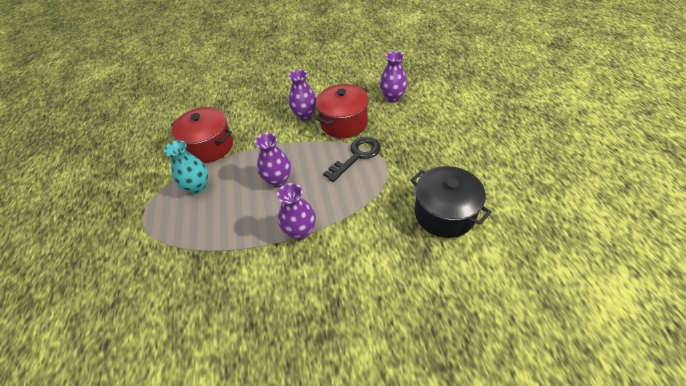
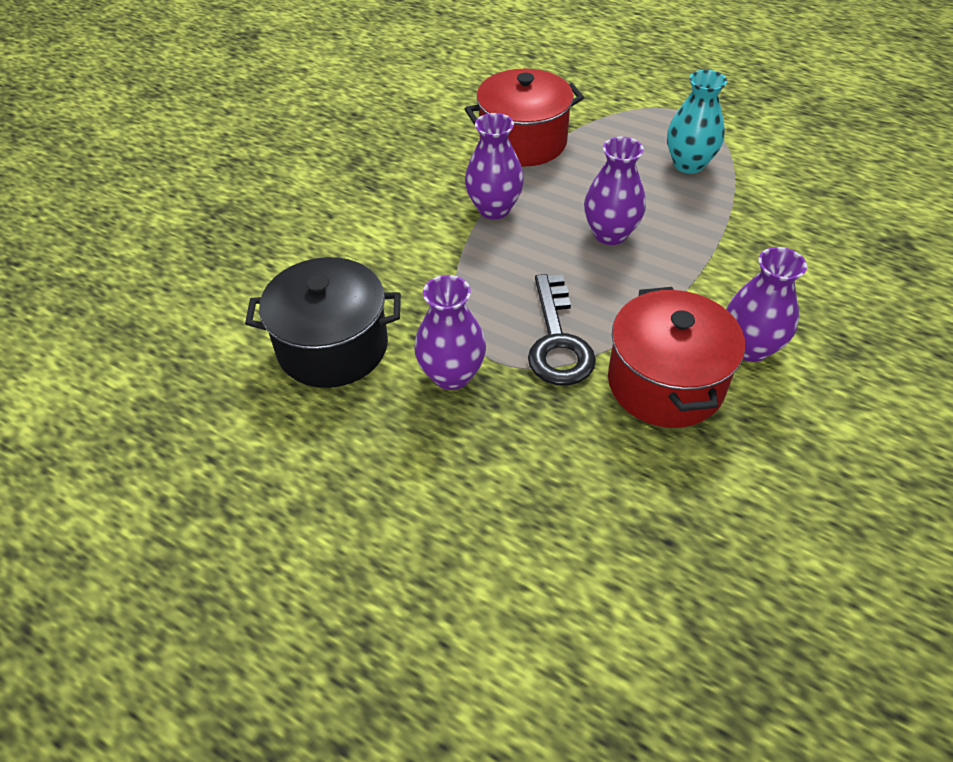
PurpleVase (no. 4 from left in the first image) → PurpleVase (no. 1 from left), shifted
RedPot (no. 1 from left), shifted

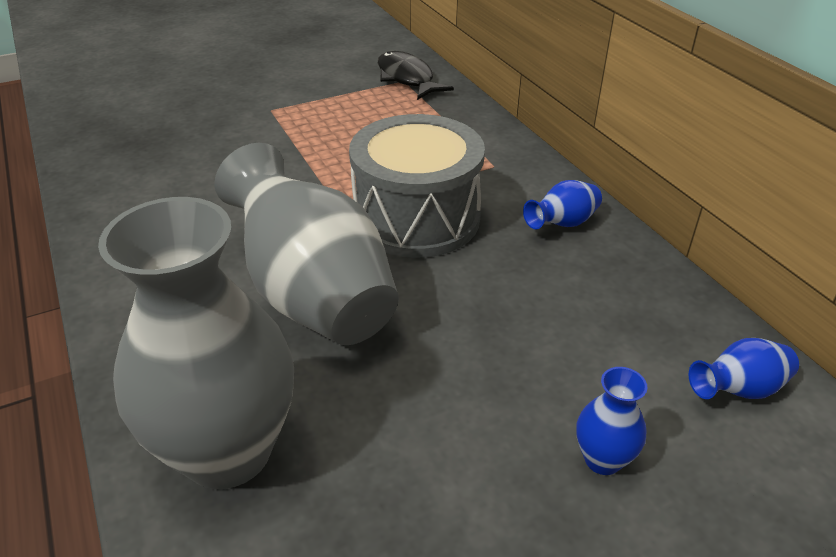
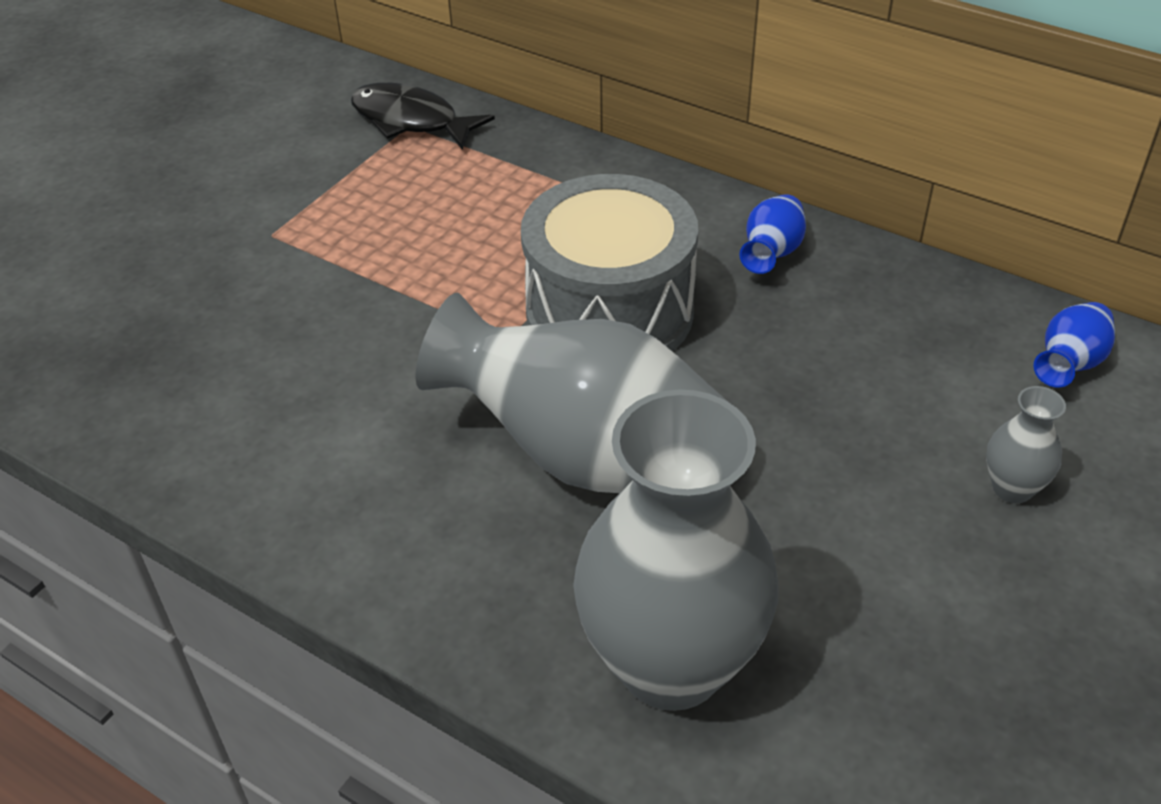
BlueVase (no. 2 from left) → GreyVase (no. 3 from left)

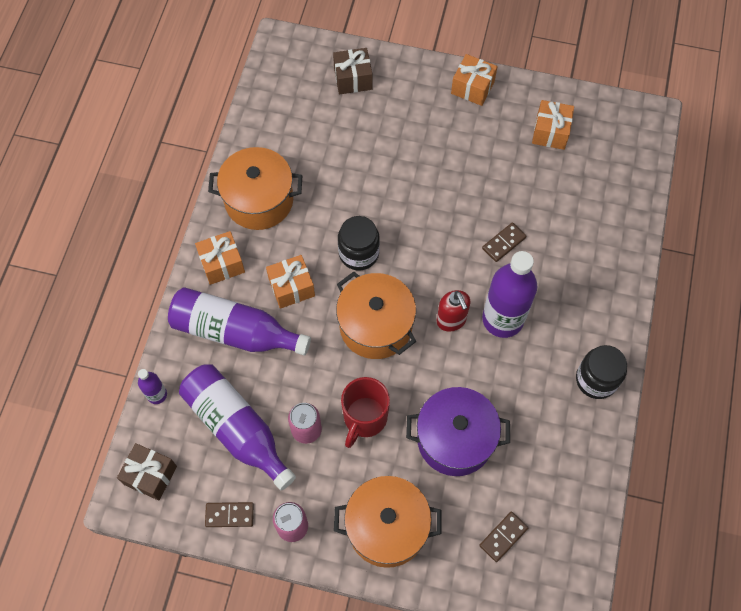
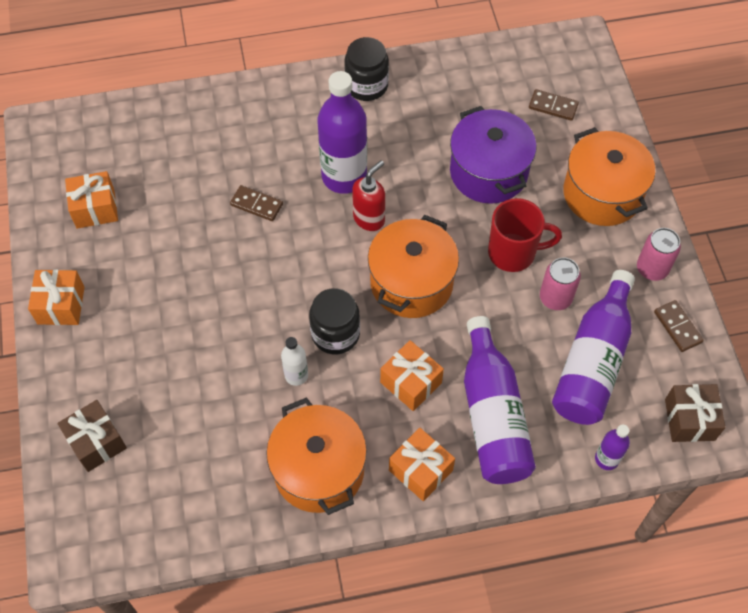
- → WhiteBottle

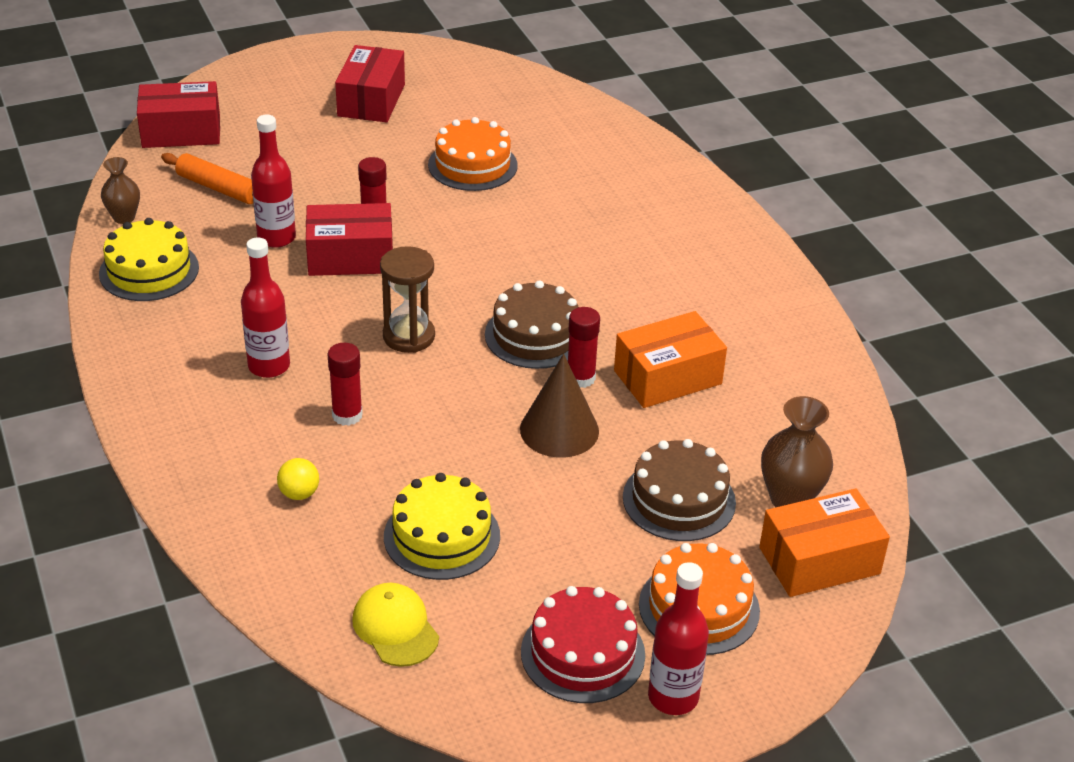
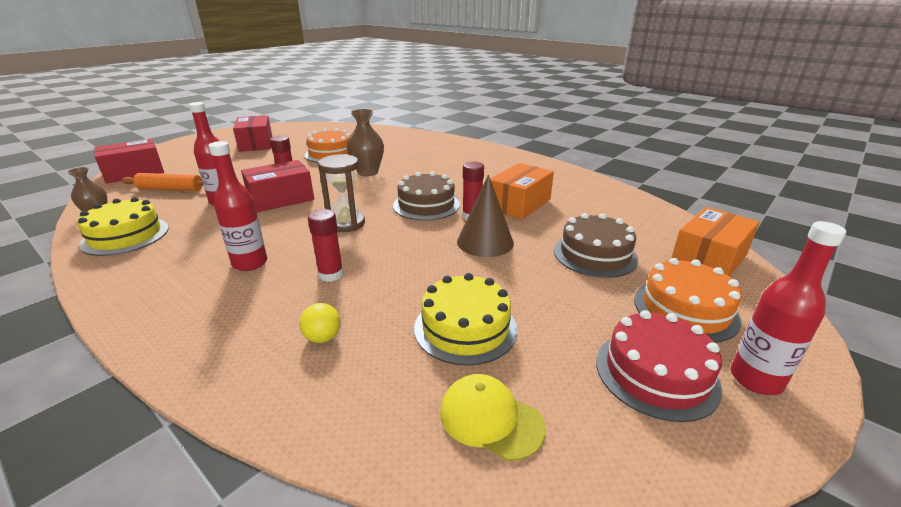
BrownVase (no. 2 from left), shifted

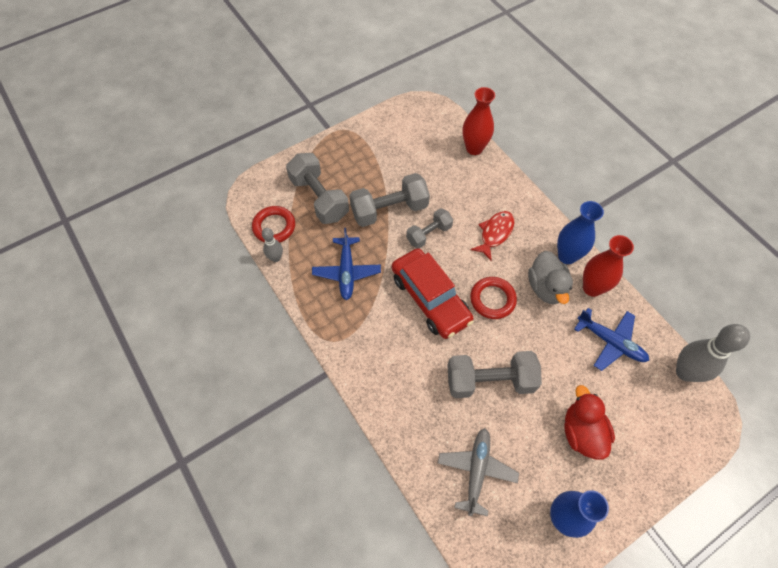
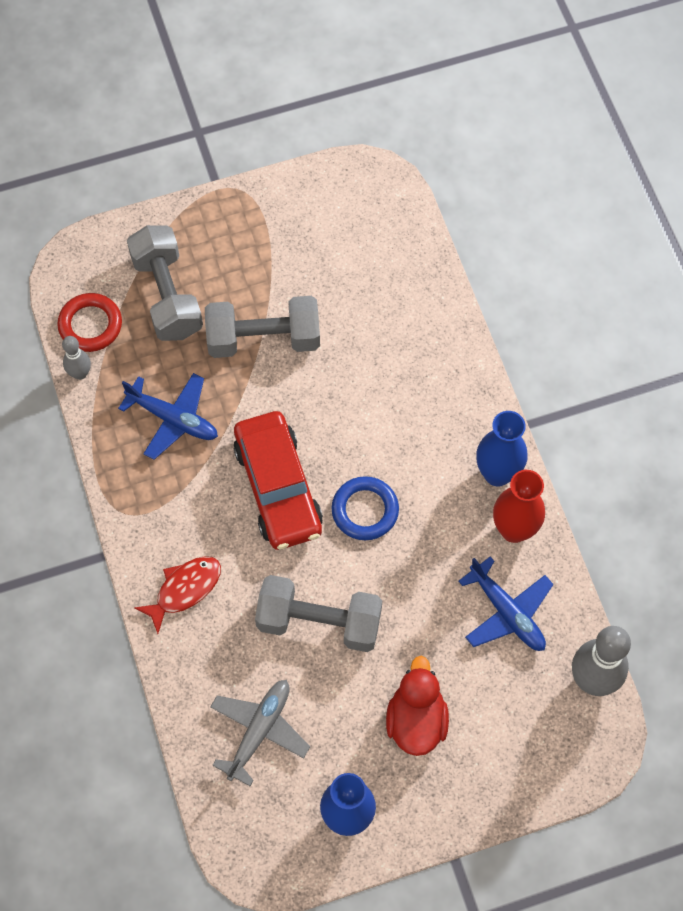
BluePlane (no. 1 from left), 75 degrees counterclockwise
RedFish, shifted
RedRing (no. 2 from left) → BlueRing
GreyDumbbell (no. 3 from left) → -
RedVase (no. 1 from left) → -
GreyDuck → -

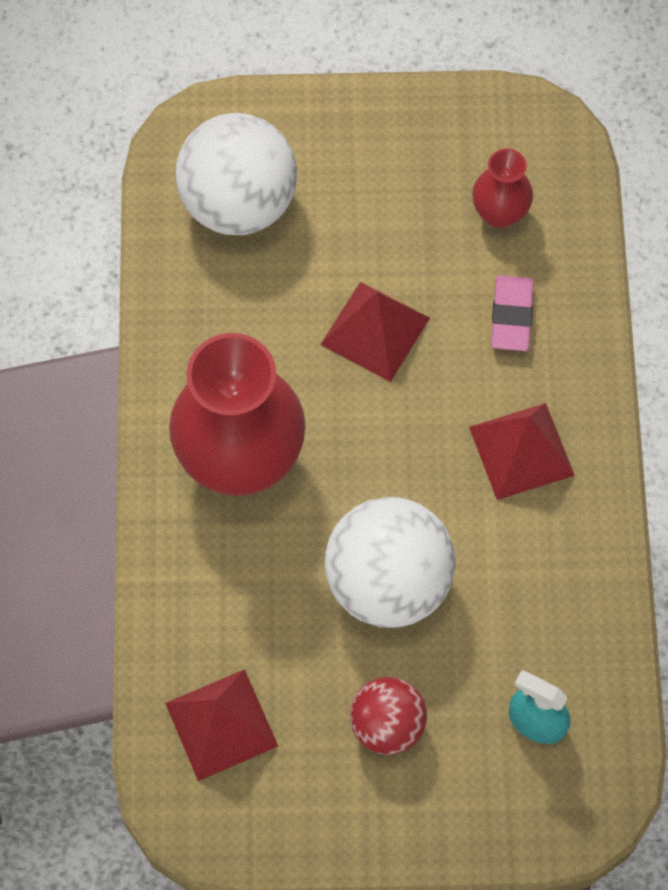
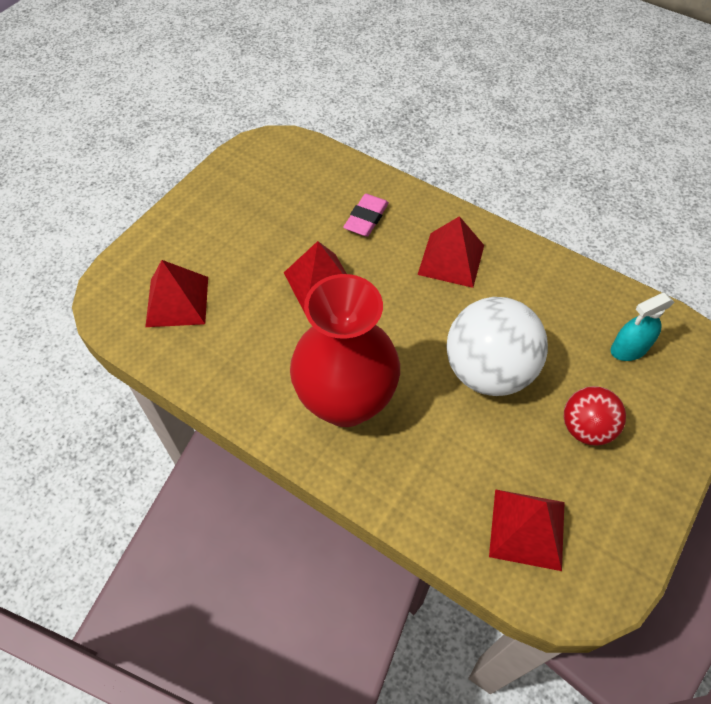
WhiteBall (no. 1 from left) → RedPyramid (no. 1 from left)
PinkEraser, 75 degrees clockwise
RedVase (no. 2 from left) → -

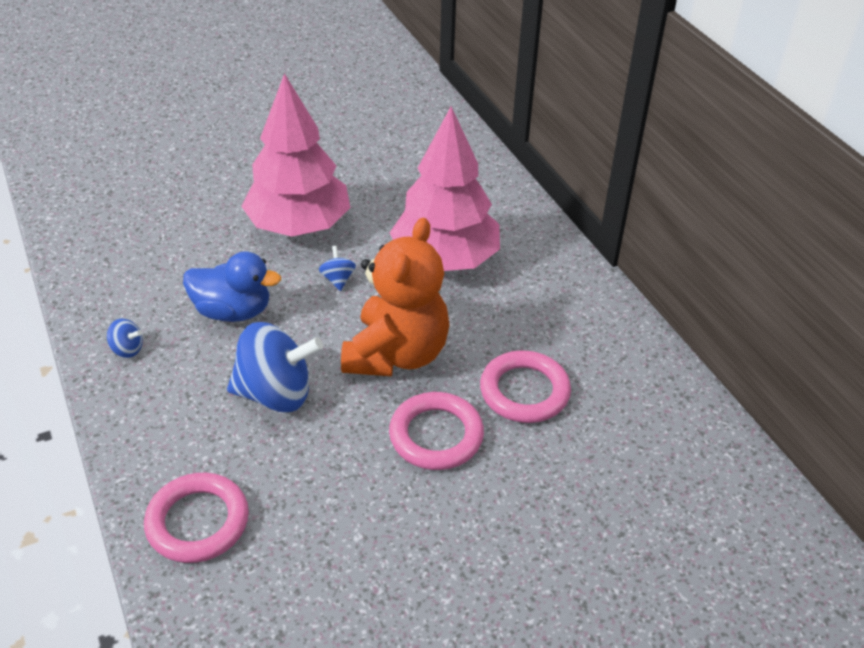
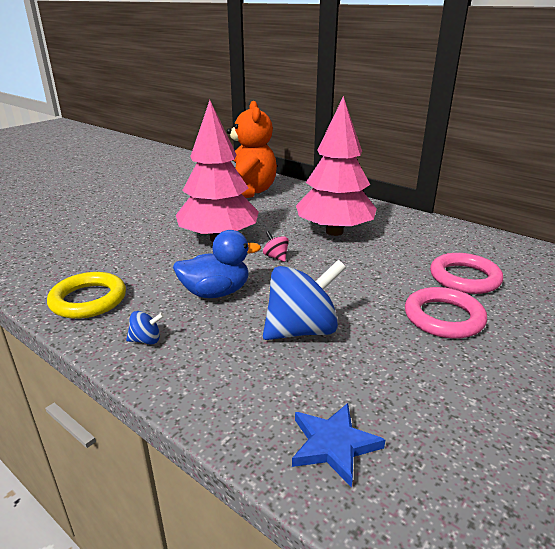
- → YellowRing
OrangeTeddyBear, shifted
BlueSpinningTop (no. 3 from left) → PinkSpinningTop
PinkRing (no. 1 from left) → BlueStar

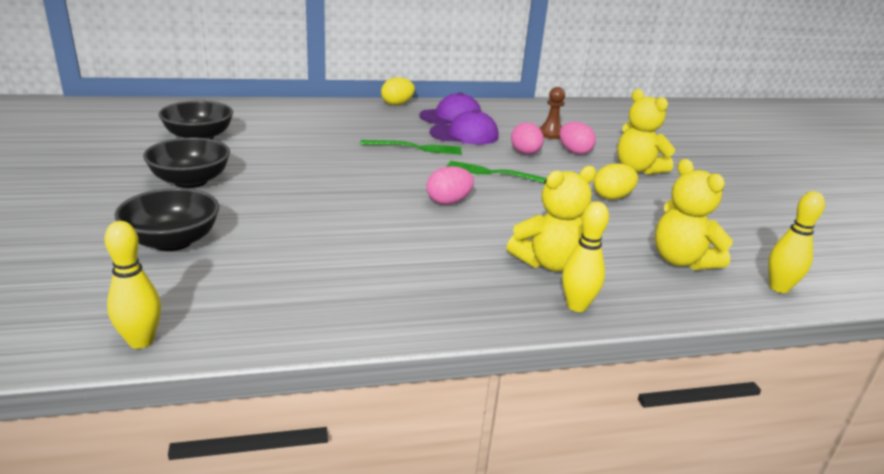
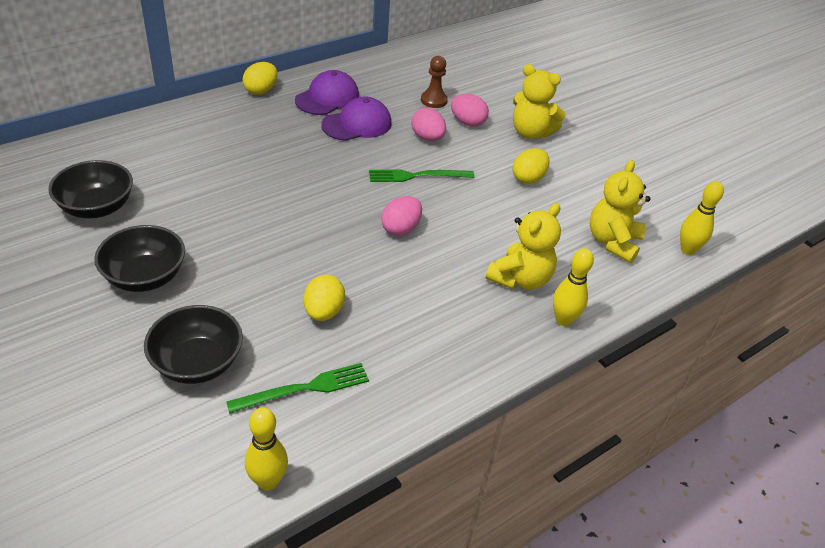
GreenFork (no. 1 from left), shifted
- → YellowEgg (no. 2 from left)
YellowTeddyBear (no. 3 from left), 75 degrees clockwise

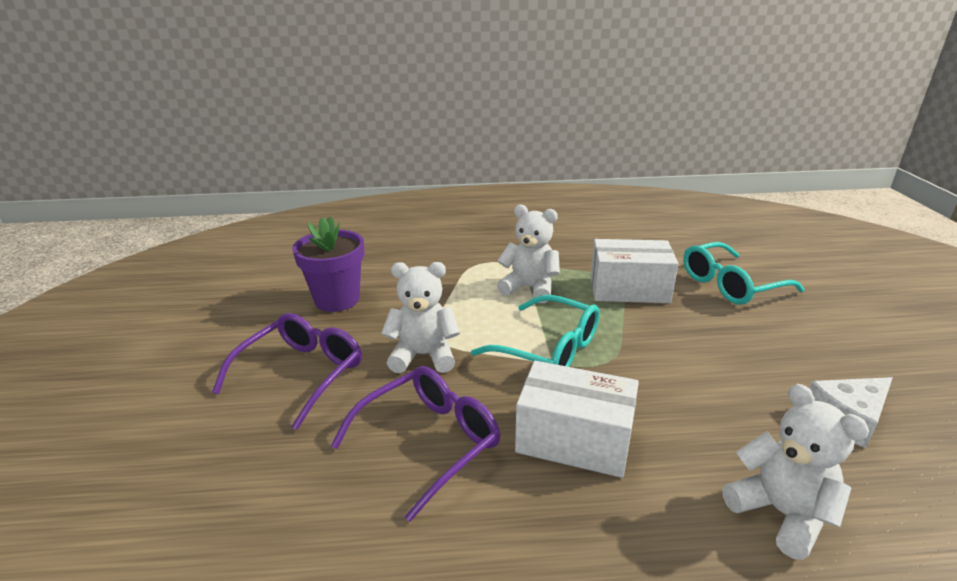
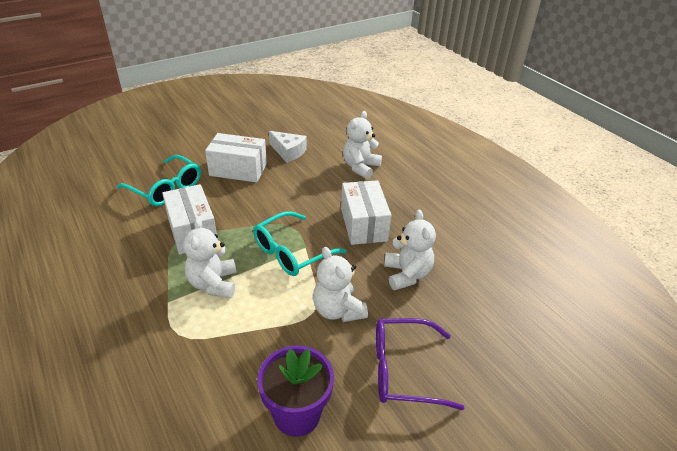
- → WhiteBox (no. 2 from left)
TurquoiseGlasses (no. 1 from left in the first image) → TurquoiseGlasses (no. 2 from left), 135 degrees counterclockwise
PurpleGlasses (no. 2 from left) → WhiteTeddyBear (no. 4 from left)

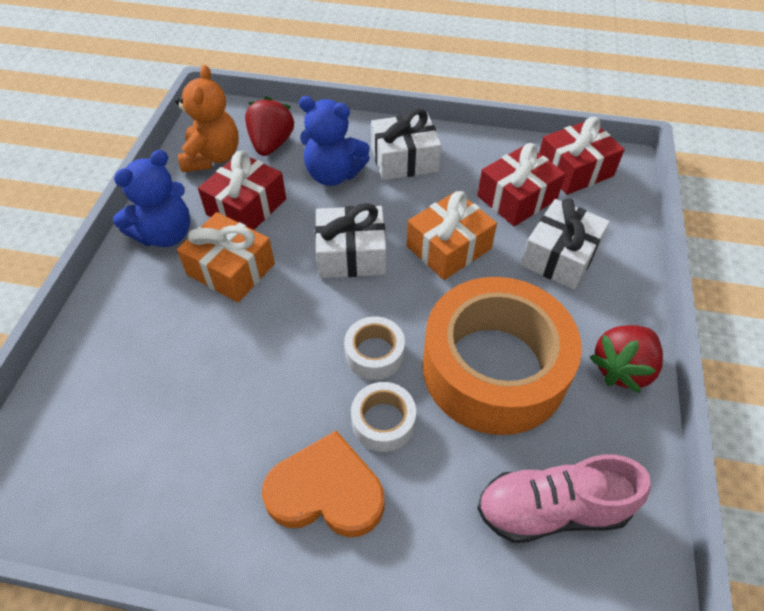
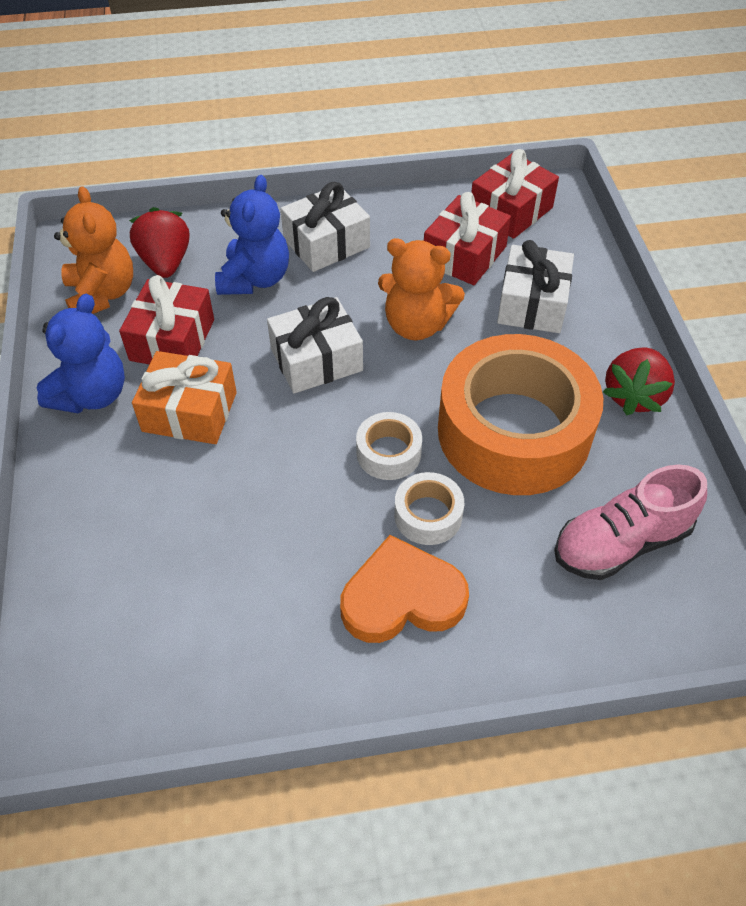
BlueTeddyBear (no. 2 from left), 75 degrees counterclockwise
OrangeGift (no. 2 from left) → OrangeTeddyBear (no. 2 from left)

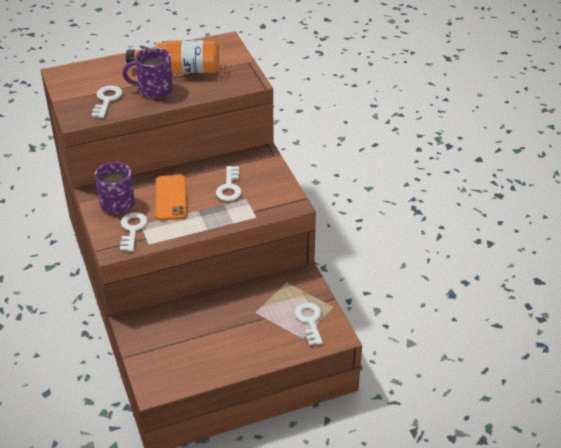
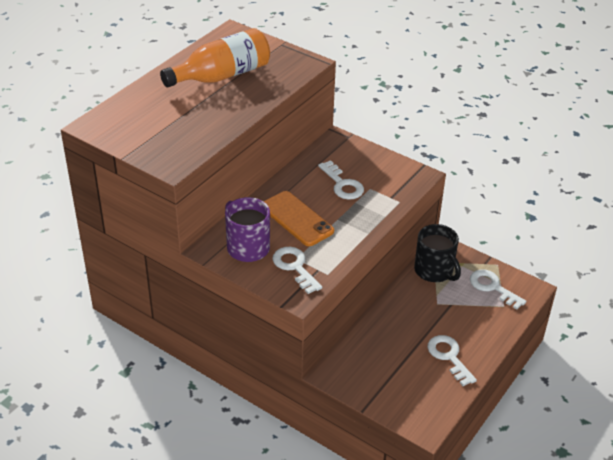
- → BlackMug
WhiteKey (no. 1 from left in the first image) → WhiteKey (no. 3 from left), shifted
PurpleMug (no. 2 from left) → -

